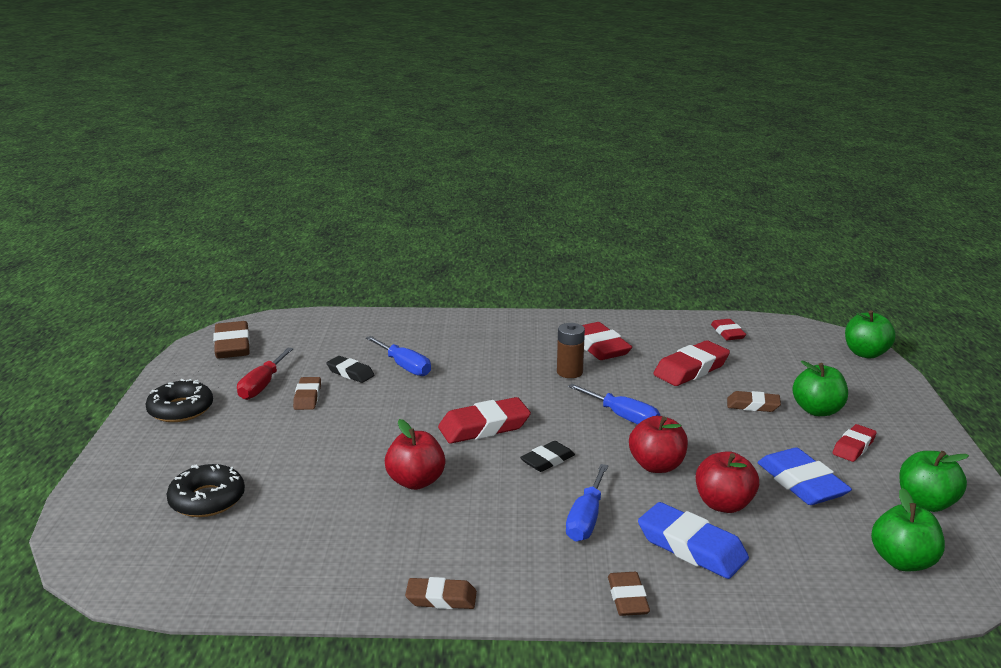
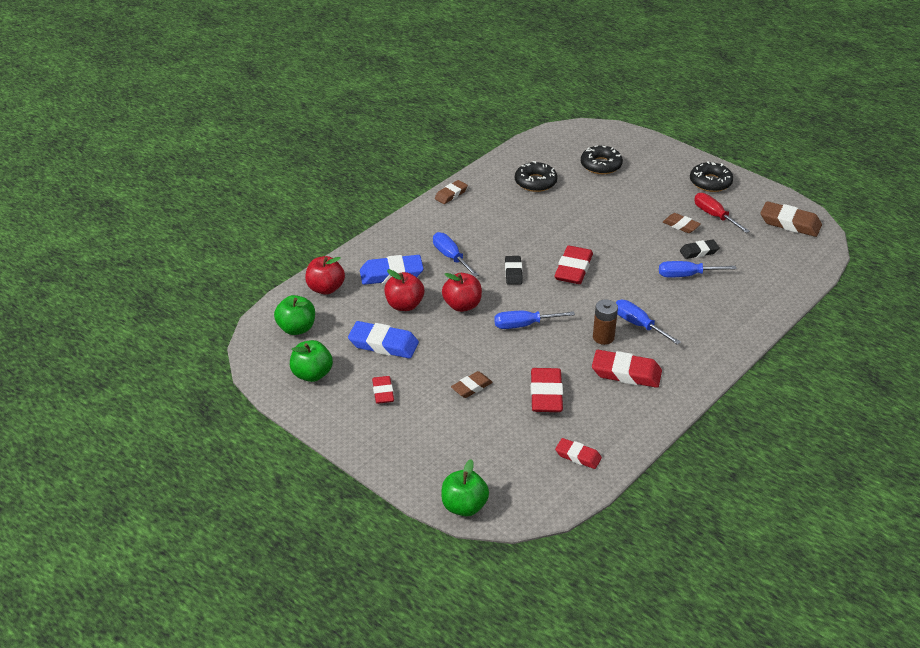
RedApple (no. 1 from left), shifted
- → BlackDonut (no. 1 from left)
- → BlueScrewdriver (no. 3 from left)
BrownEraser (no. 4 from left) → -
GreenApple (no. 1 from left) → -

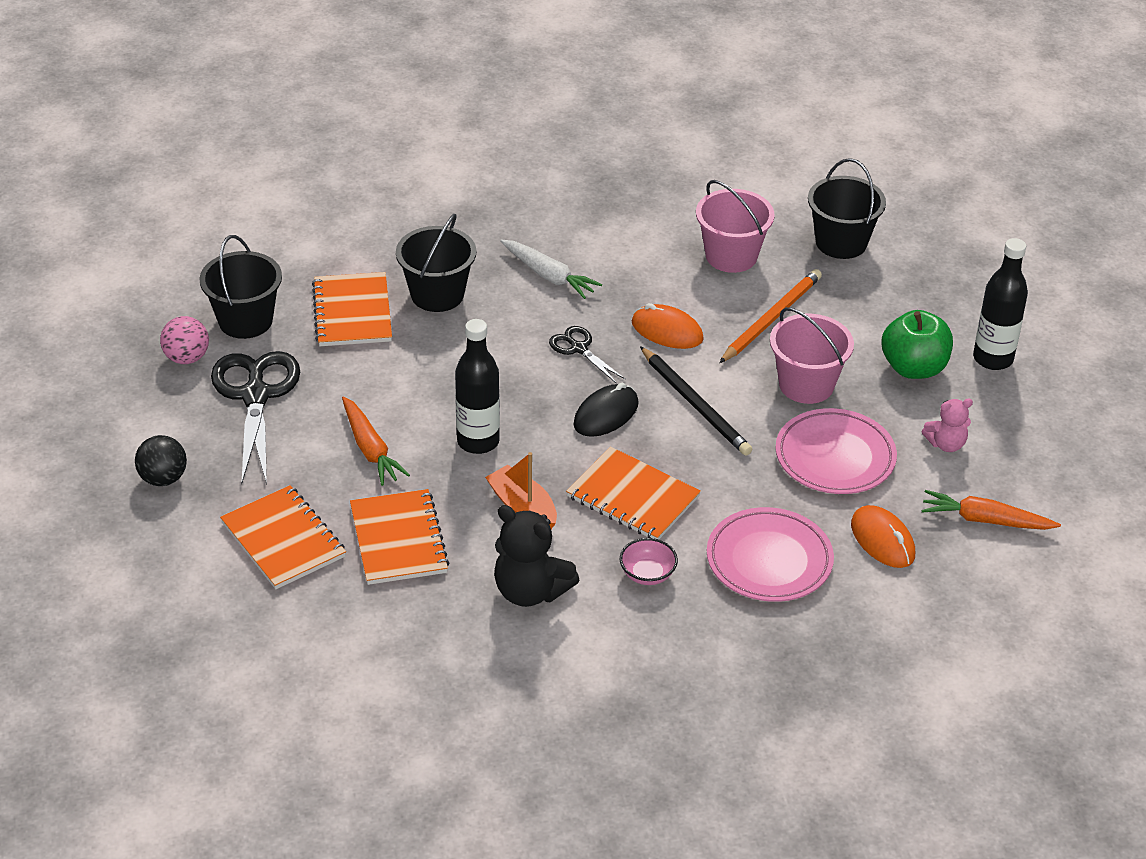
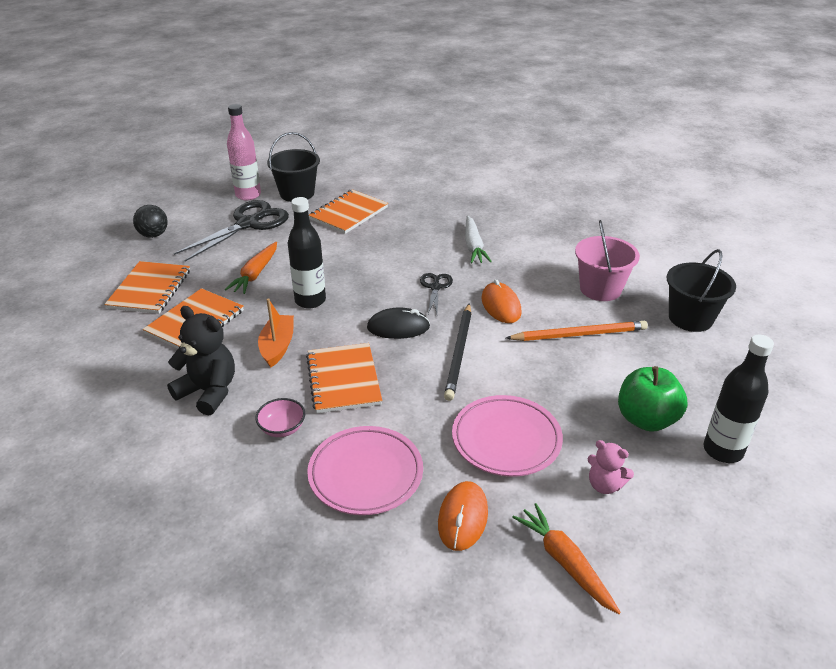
BlackTeddyBear, 135 degrees clockwise
PinkBall → PinkBottle
BlackBucket (no. 2 from left) → -
PinkBucket (no. 2 from left) → -

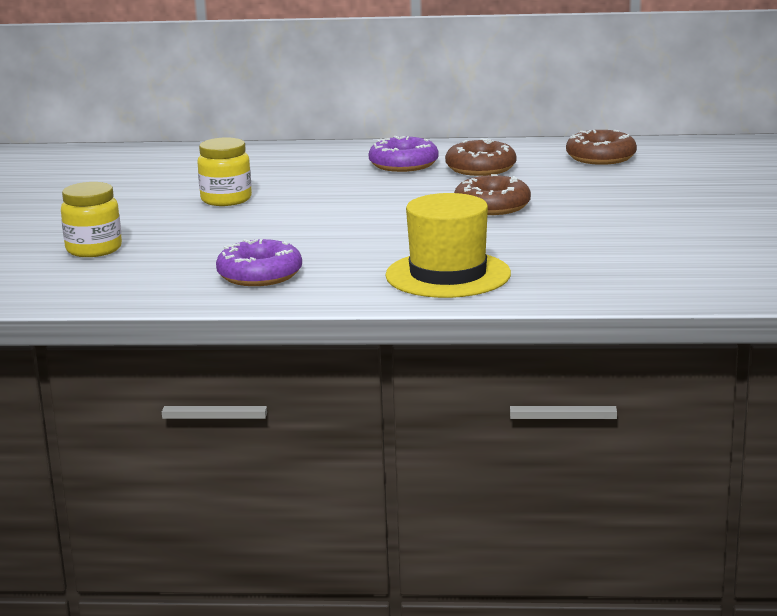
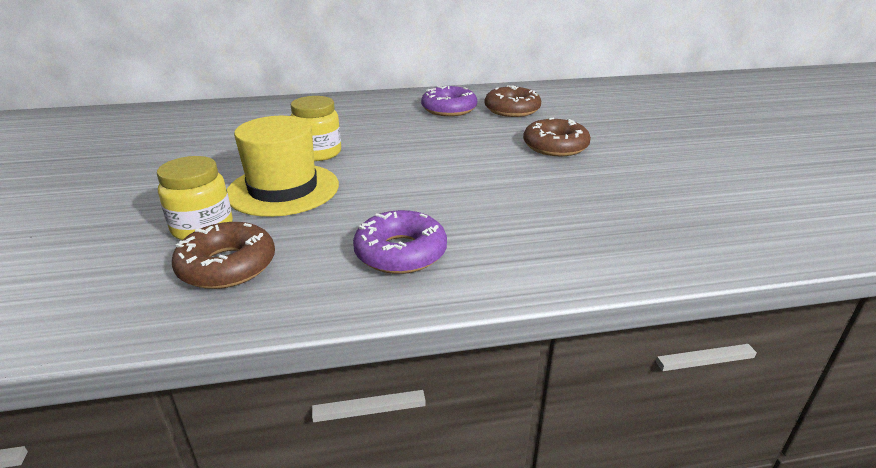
BrownDonut (no. 3 from left in the first image) → BrownDonut (no. 1 from left), shifted
YellowHat, shifted

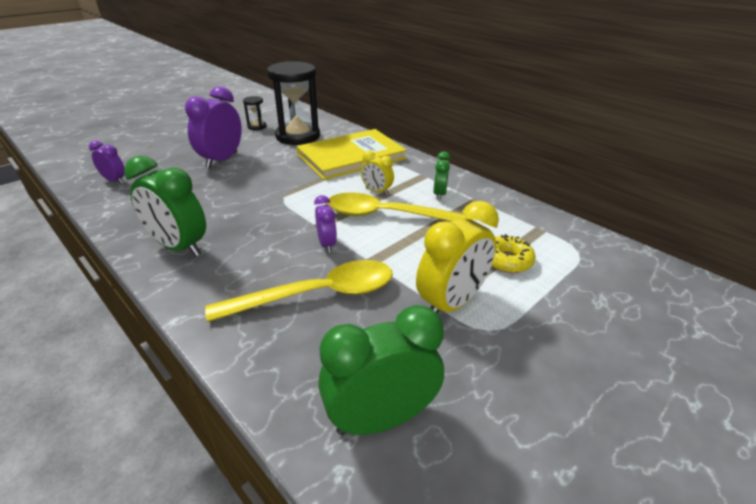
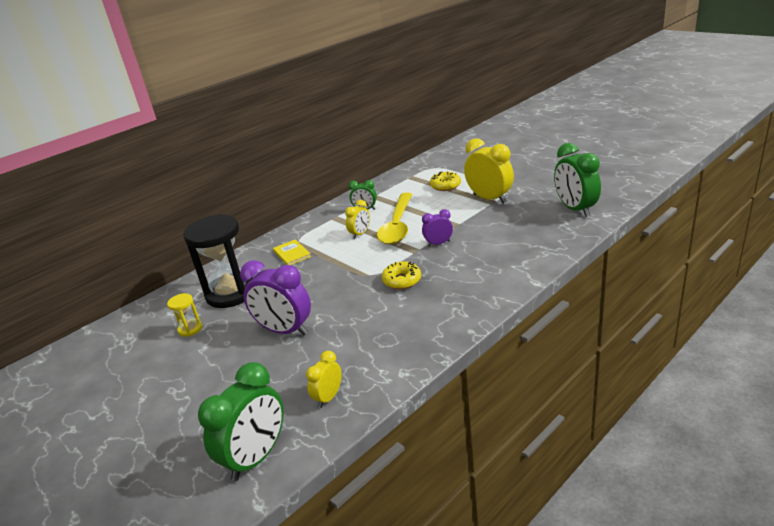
BlackHourglass (no. 1 from left) → YellowHourglass
GreenClock (no. 1 from left), shifted
YellowBook, x0.42
PurpleClock (no. 1 from left) → YellowClock (no. 1 from left)
- → YellowDonut (no. 1 from left)
YellowSpoon (no. 1 from left) → -

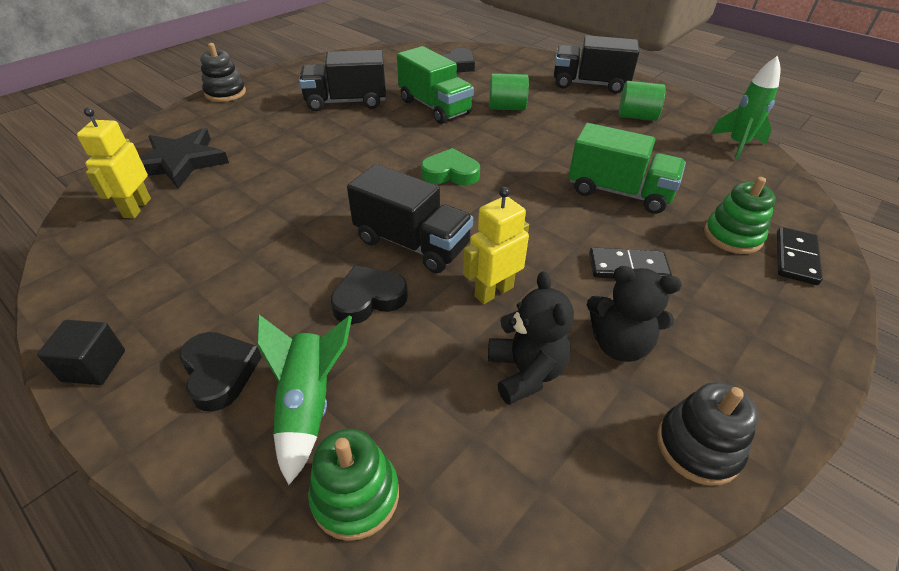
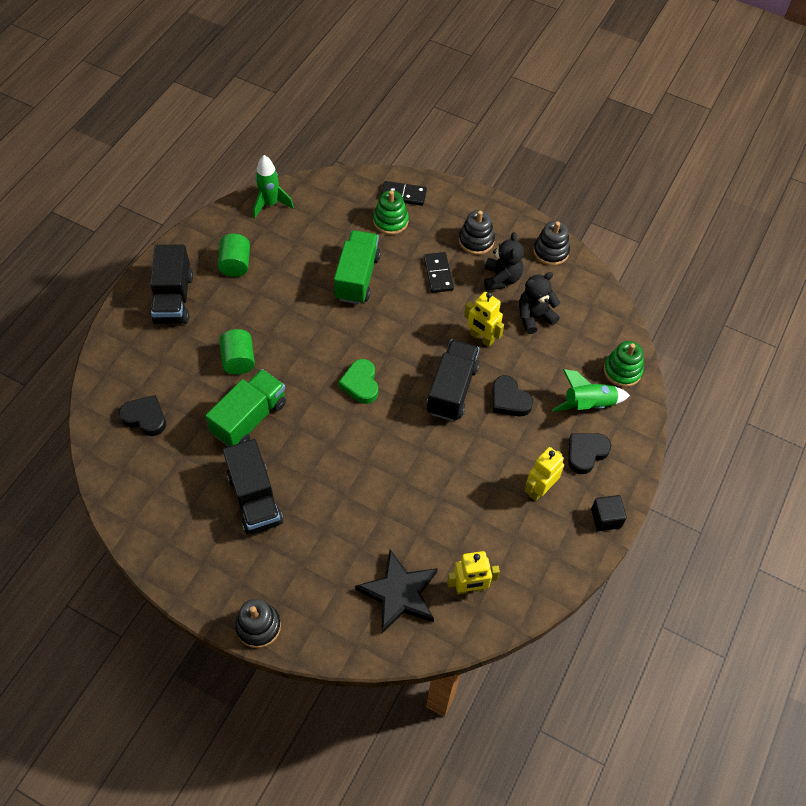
- → BlackStackingToy (no. 2 from left)
- → YellowRobot (no. 3 from left)

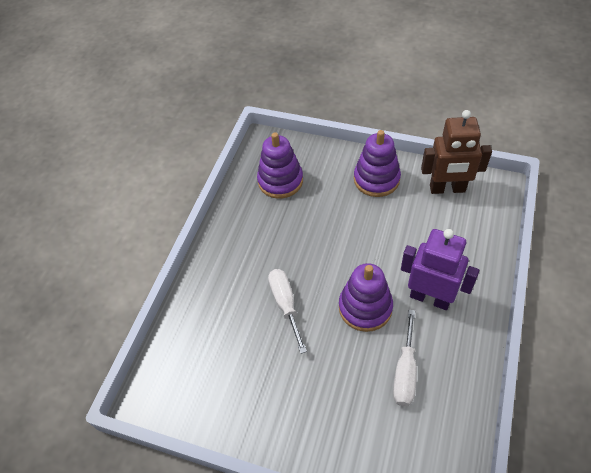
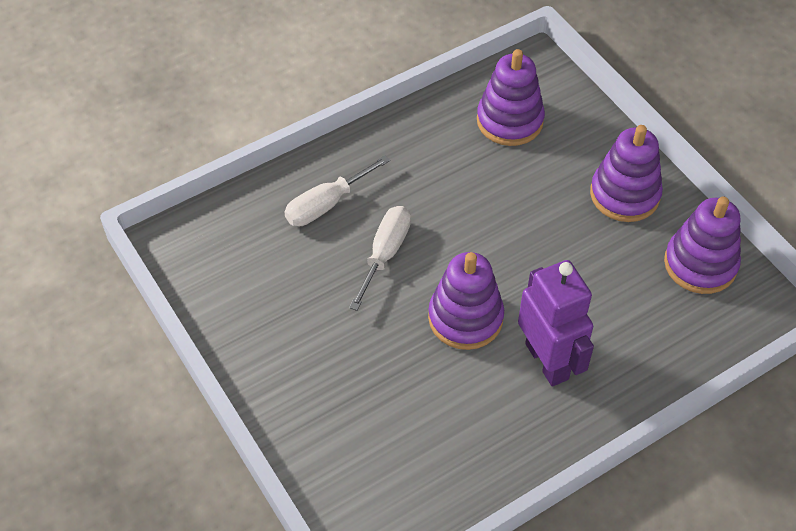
WhiteScrewdriver (no. 2 from left in the first image) → WhiteScrewdriver (no. 1 from left), shifted
BrownRobot → PurpleStackingToy (no. 4 from left)

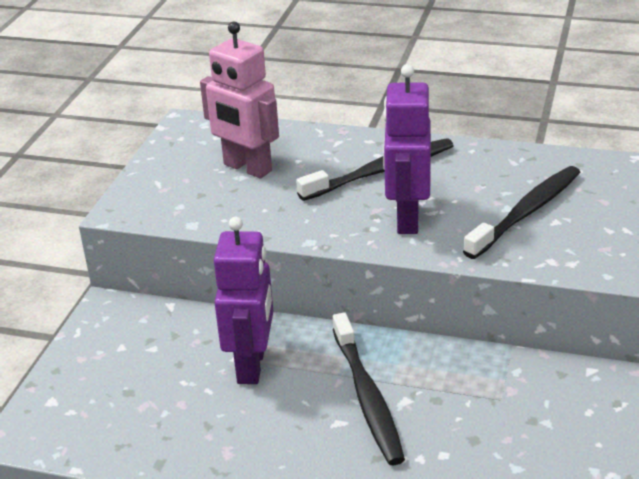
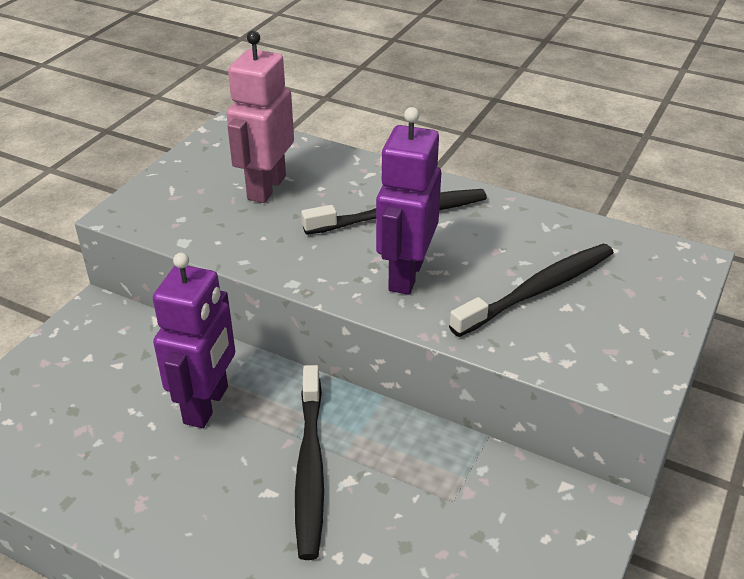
PinkRobot, 60 degrees clockwise

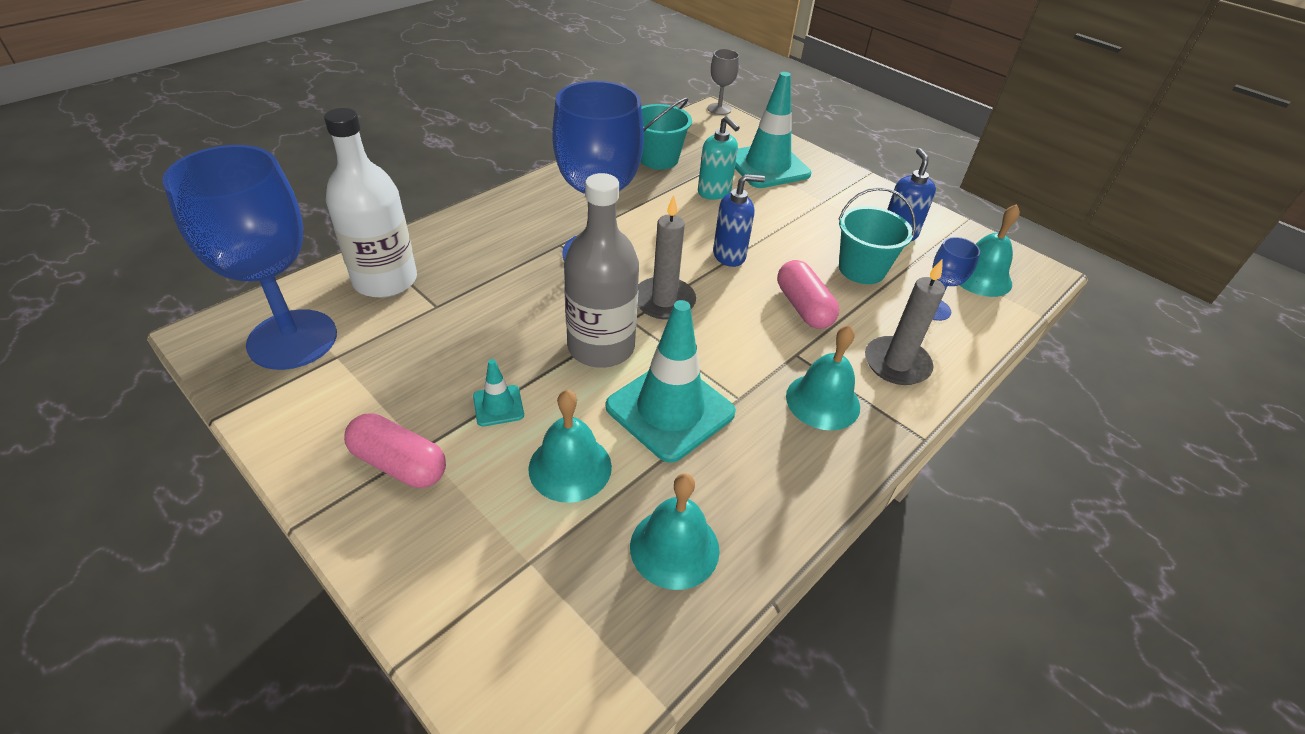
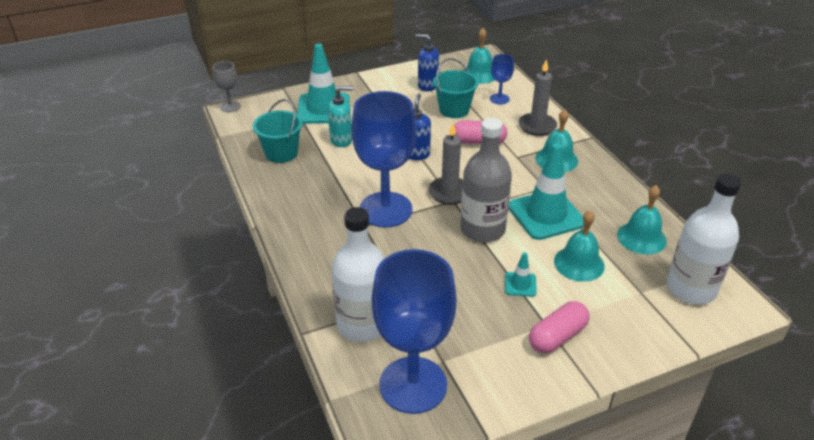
- → WhiteBottle (no. 2 from left)

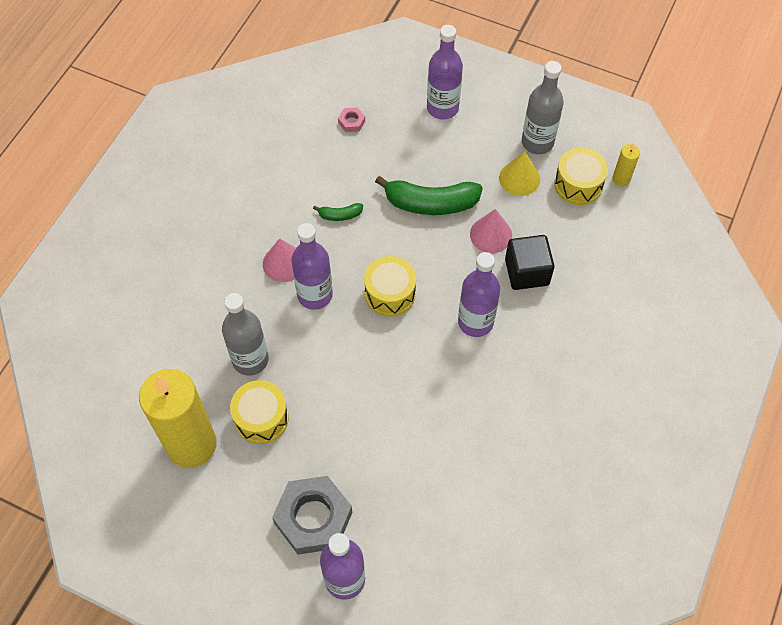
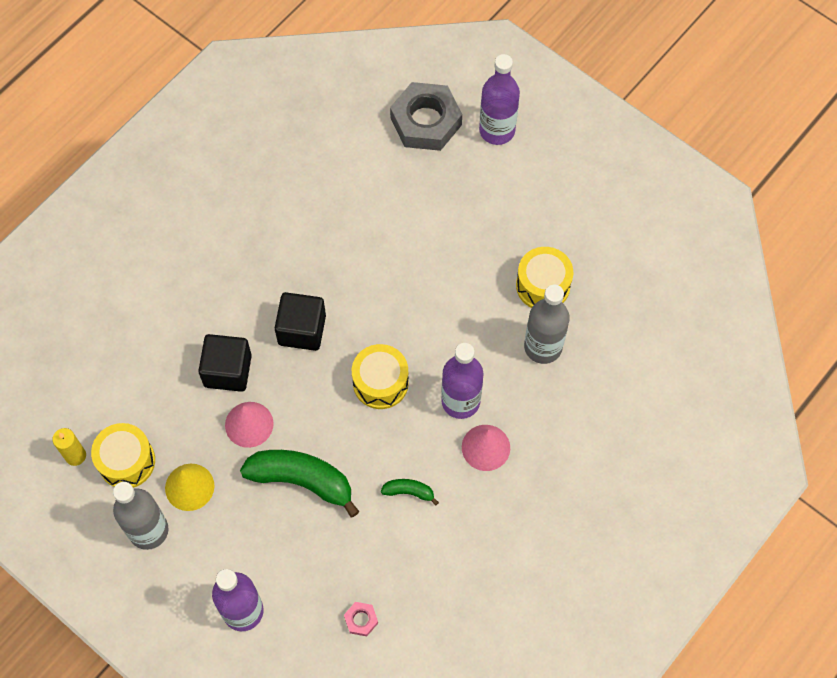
PurpleBottle (no. 4 from left) → BlackCube (no. 2 from left)
GreyNut, shifted
YellowCandle (no. 1 from left) → -

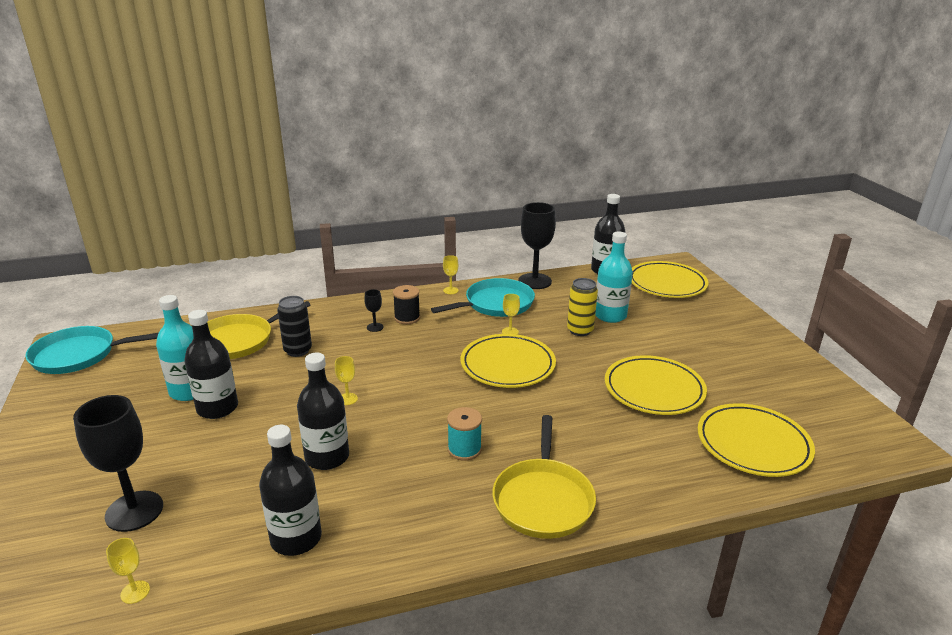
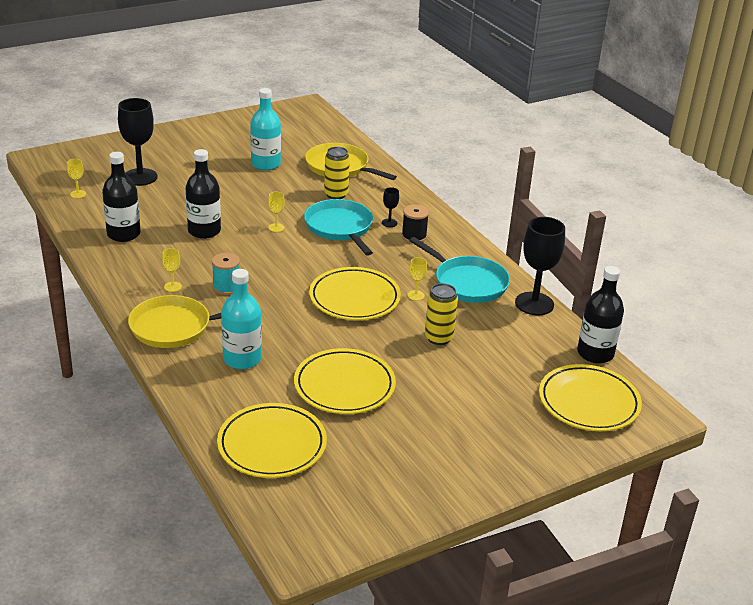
YellowGoblet (no. 3 from left in the first image) → YellowGoblet (no. 2 from left), shifted
TurquoiseBottle (no. 2 from left in the first image) → TurquoiseBottle (no. 1 from left), shifted
TurquoisePan (no. 1 from left), shifted
BlackCan → YellowCan (no. 1 from left)
BlackBottle (no. 1 from left) → -

